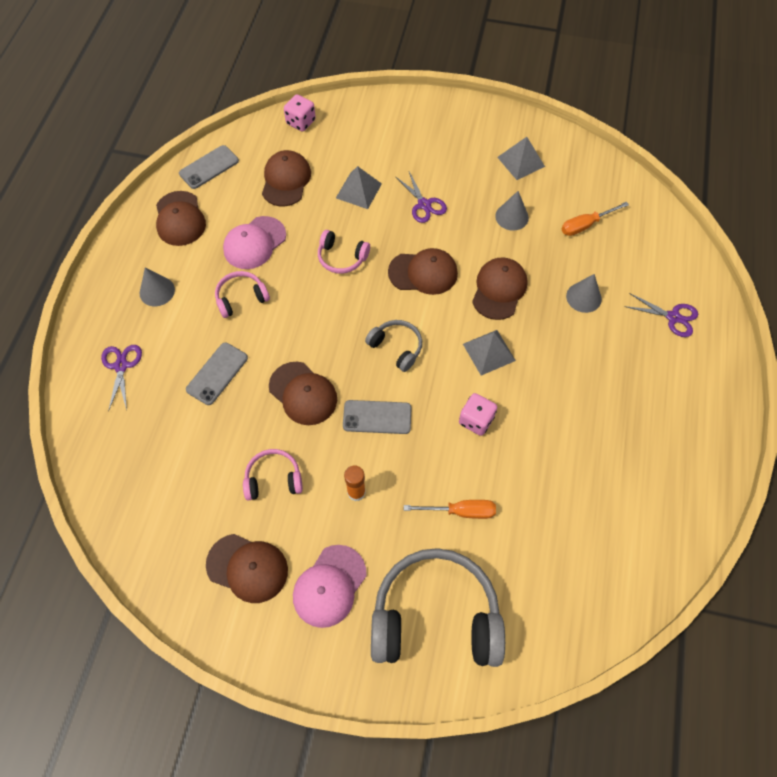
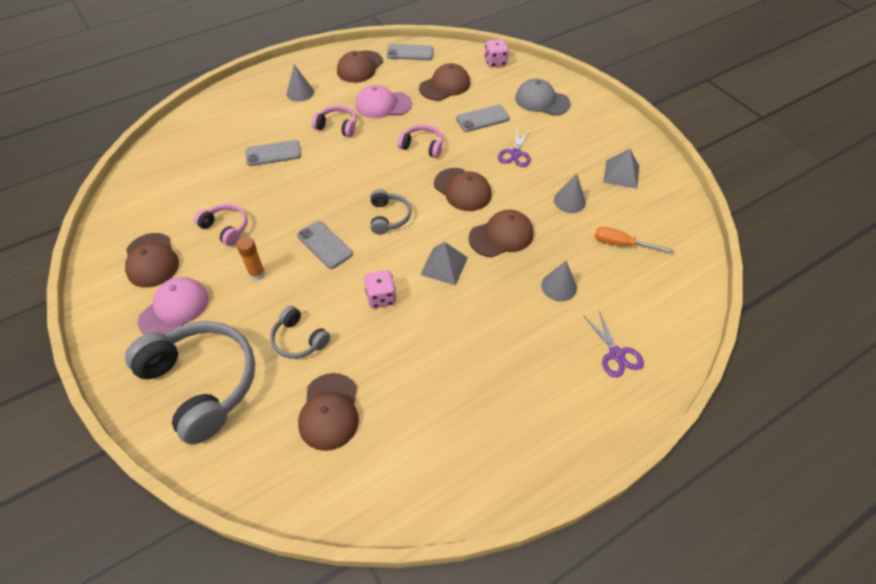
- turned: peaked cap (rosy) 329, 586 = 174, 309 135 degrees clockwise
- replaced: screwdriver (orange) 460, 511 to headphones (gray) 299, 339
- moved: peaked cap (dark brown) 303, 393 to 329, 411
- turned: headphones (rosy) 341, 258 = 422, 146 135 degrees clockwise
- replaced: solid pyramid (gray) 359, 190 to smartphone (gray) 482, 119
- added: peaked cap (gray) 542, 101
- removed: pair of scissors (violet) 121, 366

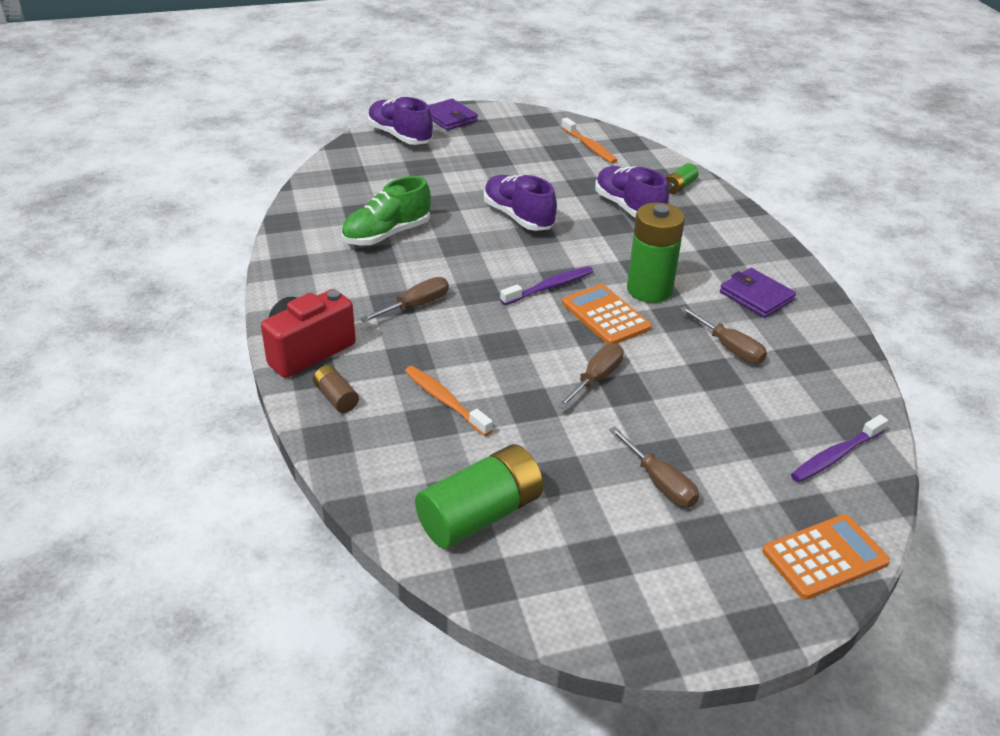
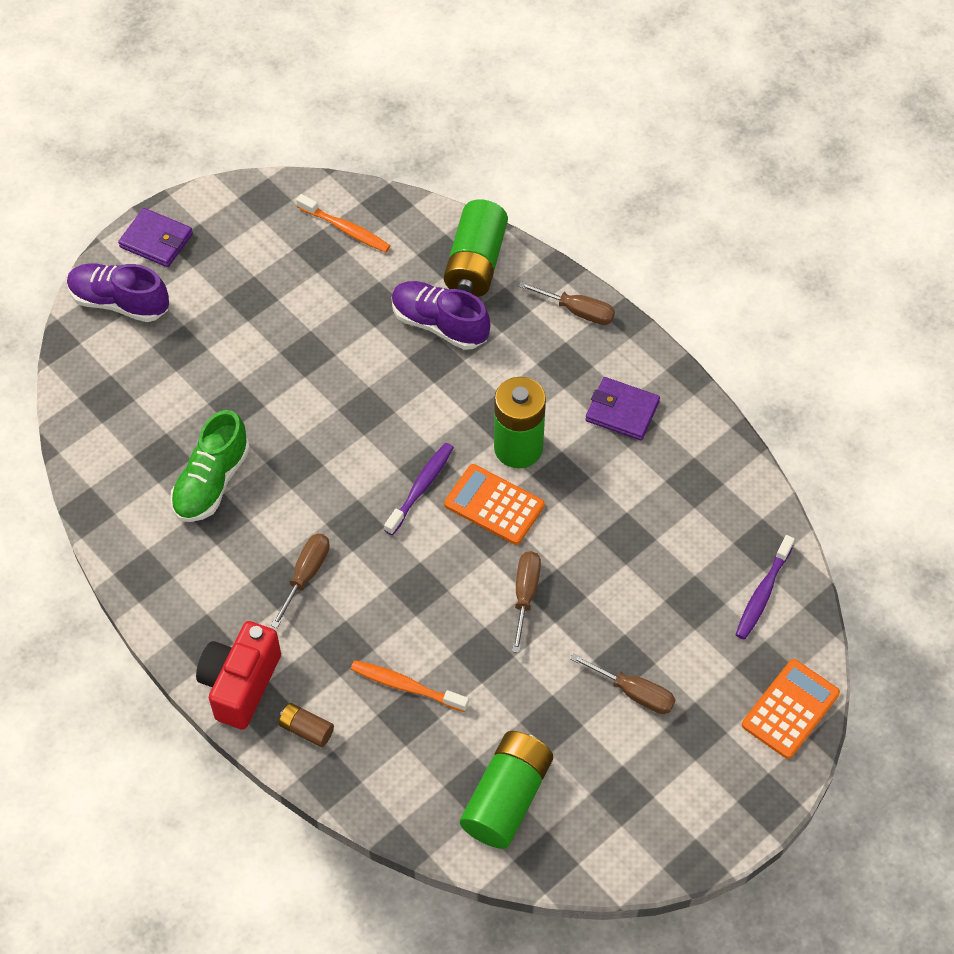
- resized: AA battery (green) 679, 187 = 475, 263 x2.07
- moved: screwdriver (dark brown) 729, 348 to 577, 311
- removed: lace-up shoe (violet) 518, 217

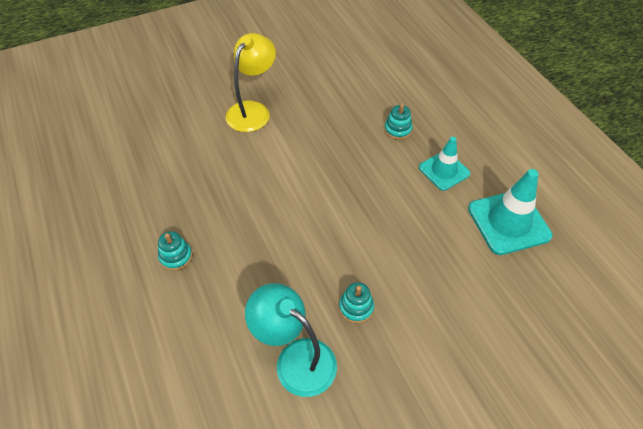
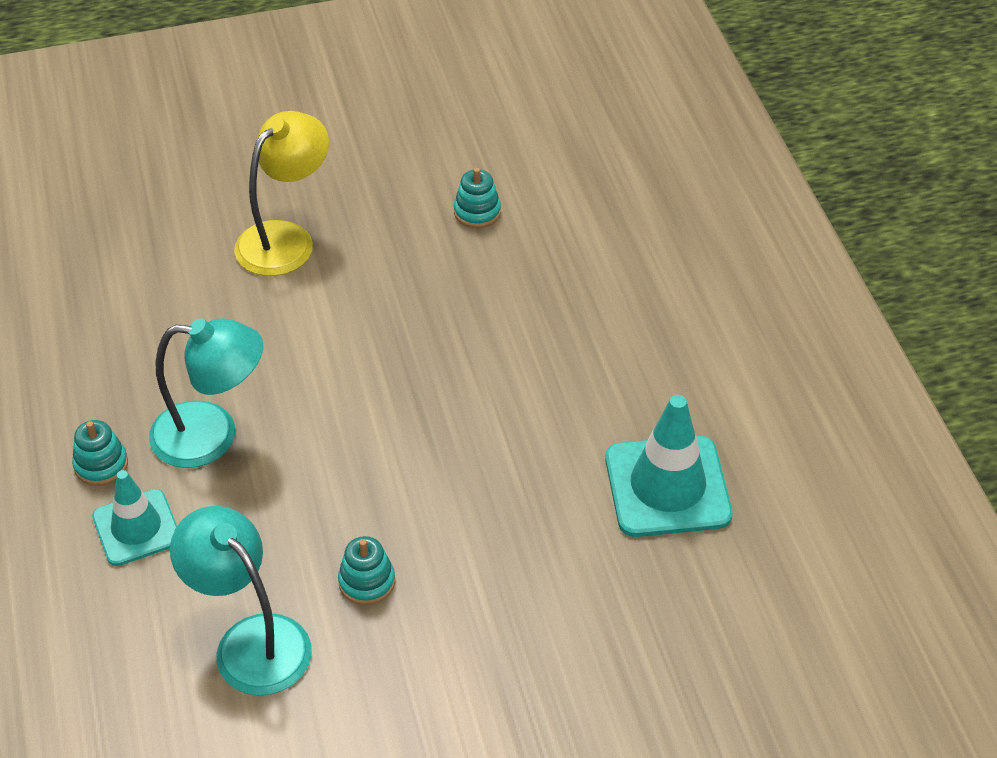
- moved: traffic cone (aqua) 444, 171 to 136, 528
- added: lamp (aqua) 212, 435
- moved: ring stacker (aqua) 397, 130 to 477, 212

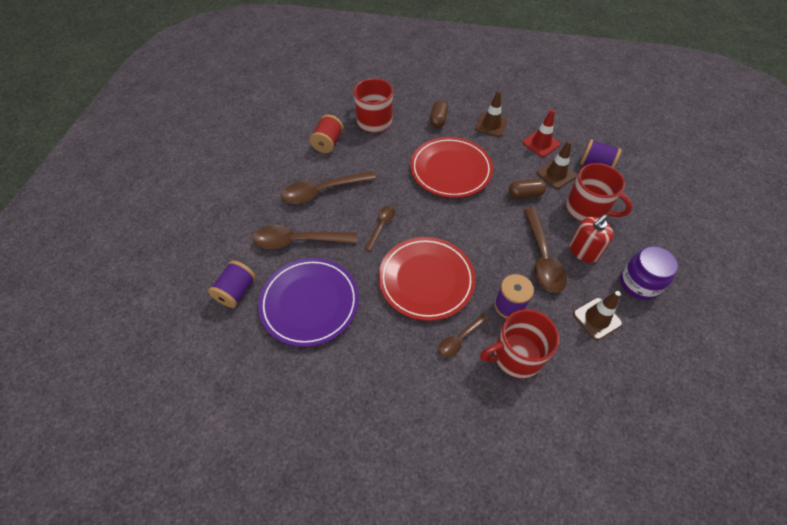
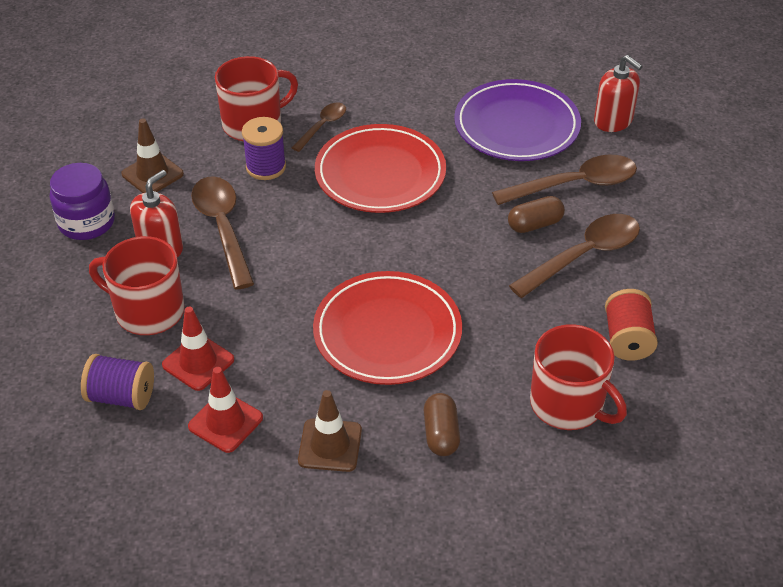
- recoloured: traffic cone (dark brown) 556, 174 to traffic cone (crimson) 198, 362
- moved: pill (dark brown) 525, 194 to 535, 224
- replaced: spool (violet) 236, 291 to soap pump (crimson) 613, 120
- removed: tablespoon (dark brown) 381, 226

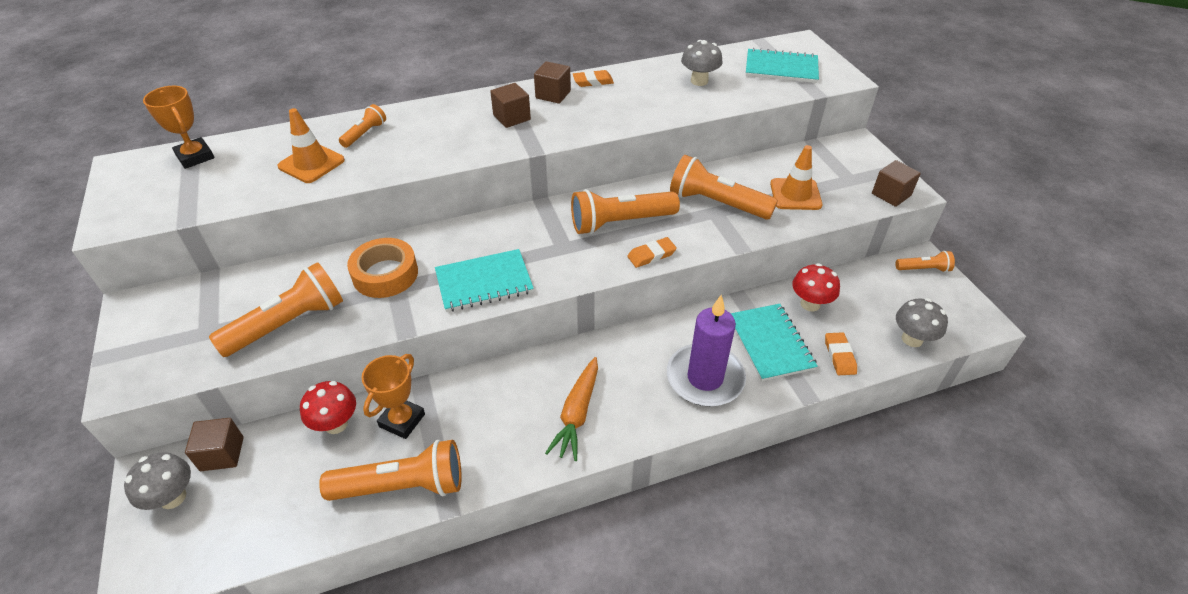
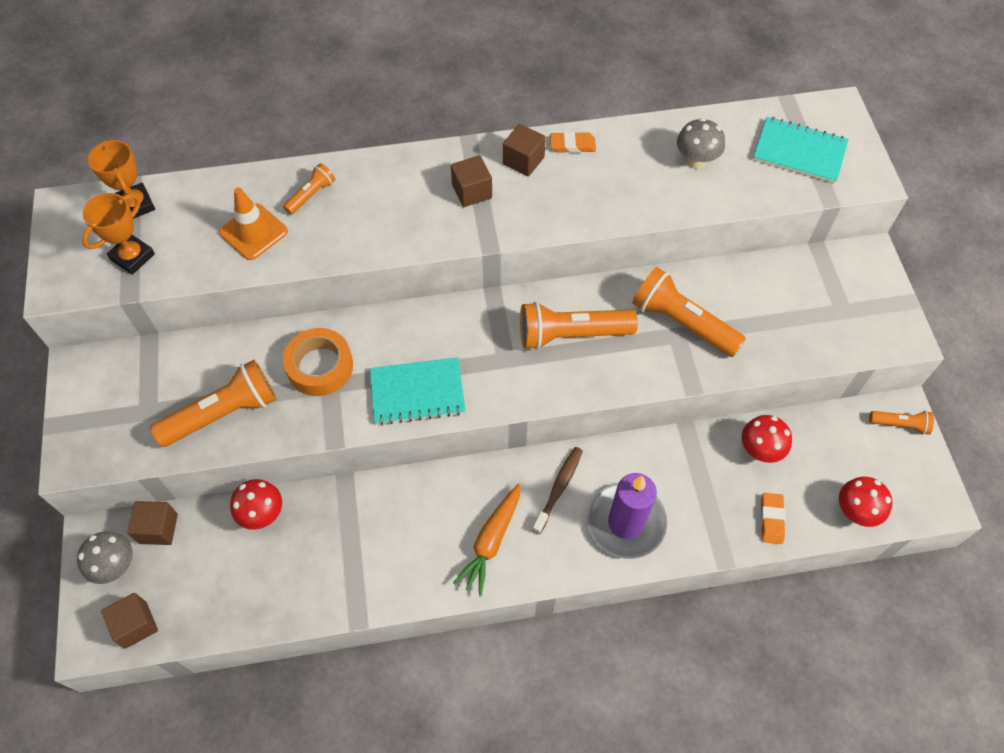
- moved: award cup (orange) 402, 420 to 132, 257
- moved: cube (dark brown) 891, 194 to 136, 625
- added: dental brush (dark brown) 559, 488
- recoloured: fungus (gray) 912, 339 to fungus (crimson) 855, 512
- removed: pocket torch (orange) 402, 486
- removed: gum eraser (orange) 651, 255
- removed: notebook (aqua) 770, 343
- removed: traffic cone (orange) 795, 194

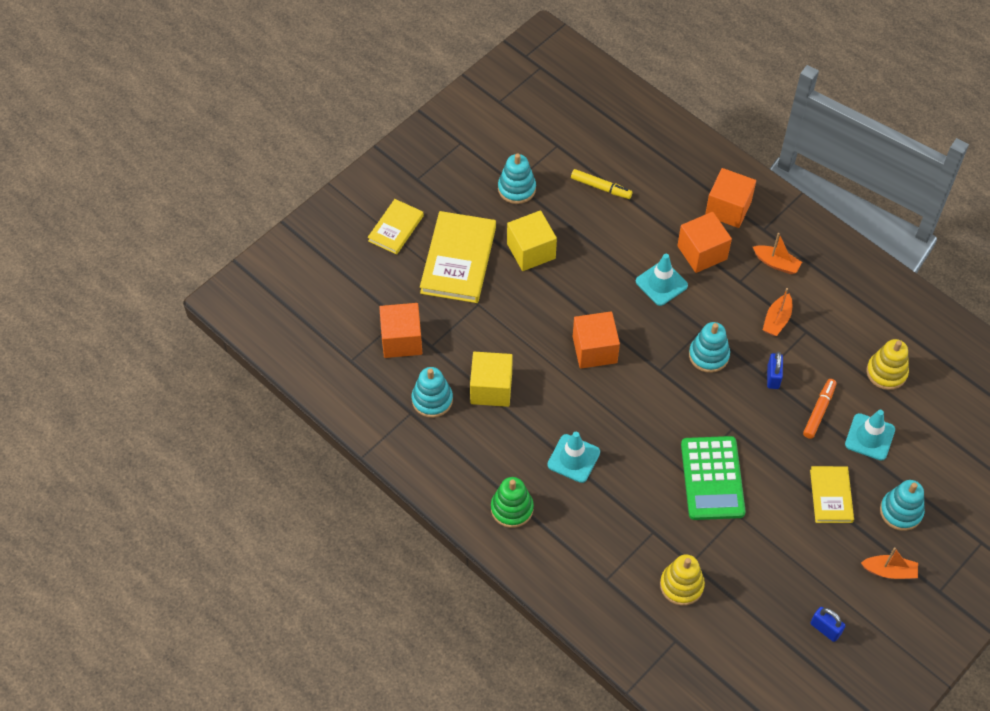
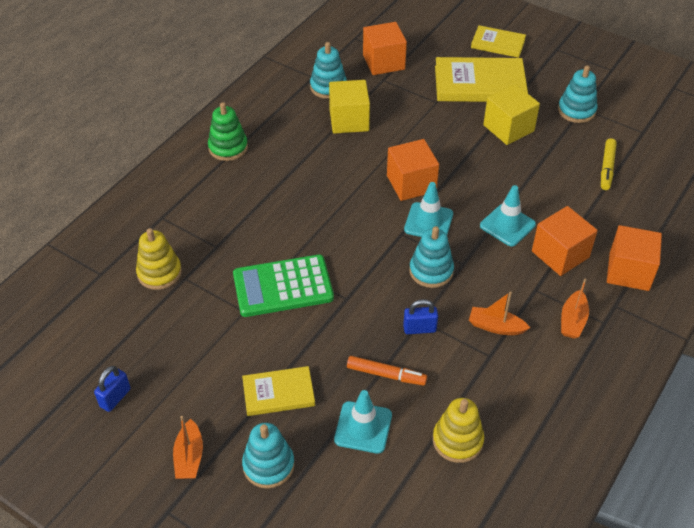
- moved: traffic cone (aqua) 573, 458 to 428, 222

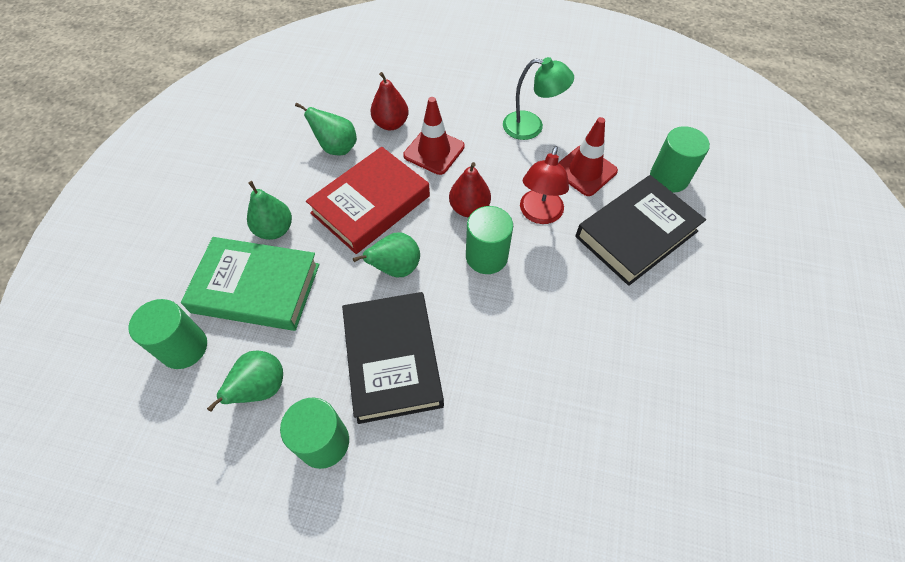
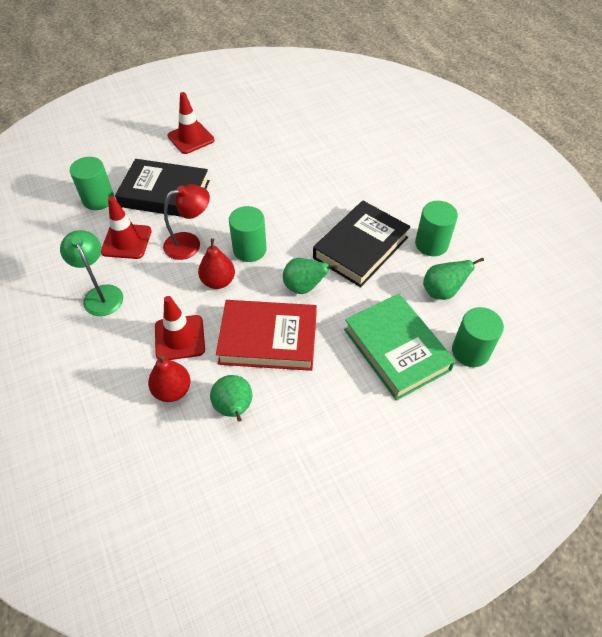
- added: traffic cone (crimson) 191, 138
- removed: pear fruit (green) 275, 230

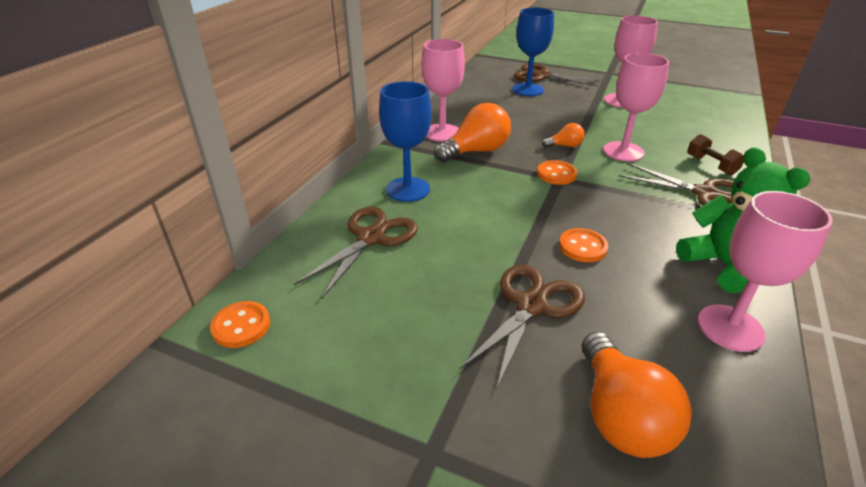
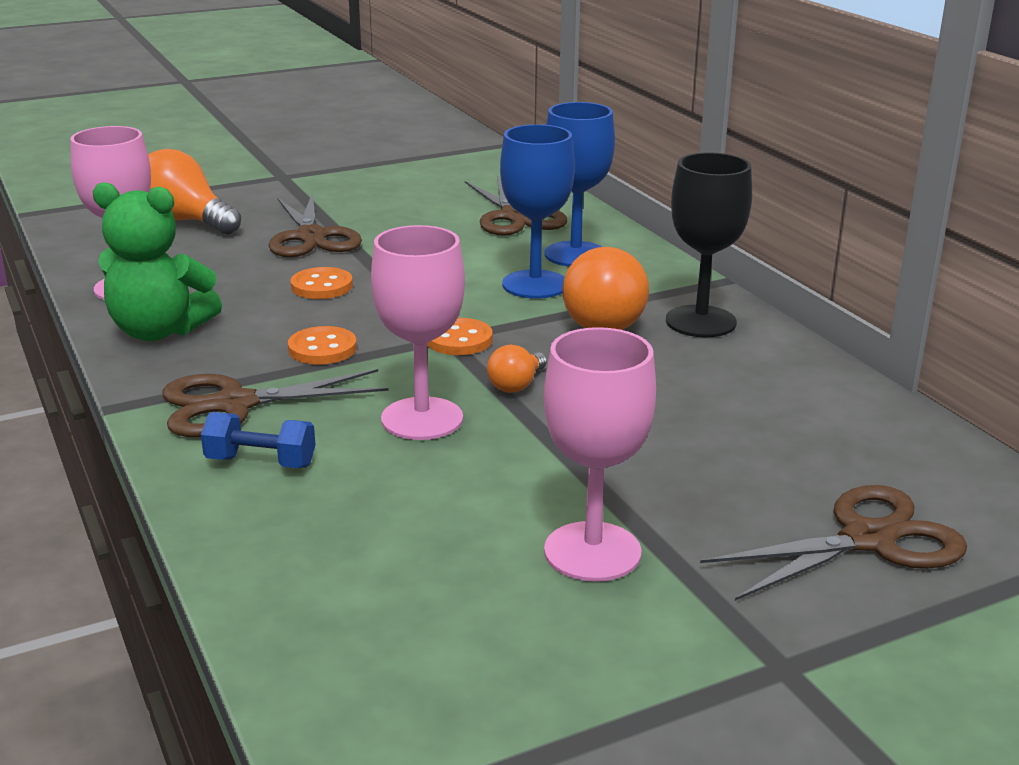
- recoloured: dumbbell (dark brown) 711, 165 to dumbbell (royal blue) 261, 462
- moved: button (orange) 241, 326 to 322, 349
- moved: goblet (royal blue) 528, 89 to 535, 284
- recoloured: goblet (rosy) 442, 133 to goblet (black) 700, 322

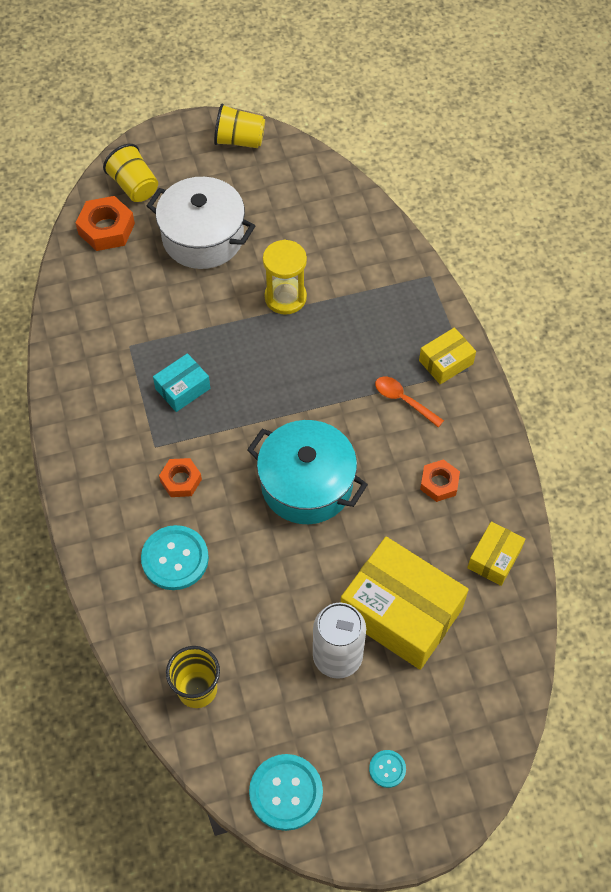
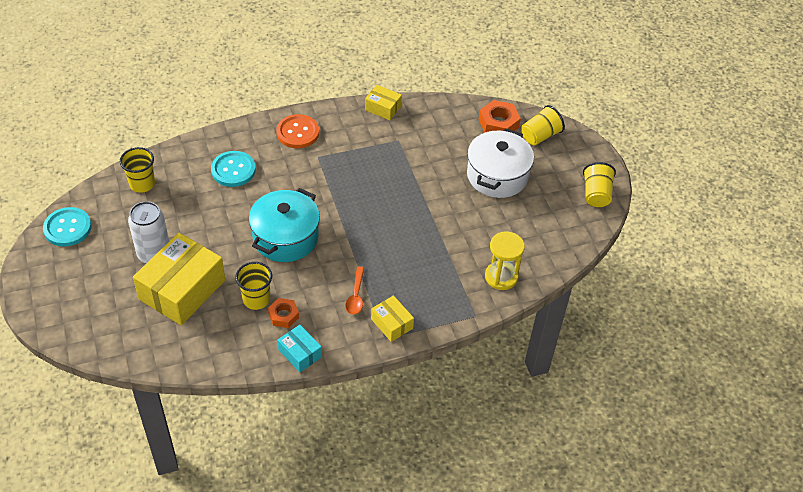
- added: beaker (bright yellow) 256, 299
- added: button (orange) 297, 132
- moved: parcel (aqua) 182, 388 to 300, 353
- turned: tablespoon (orange) 404, 400 = 356, 295 150 degrees clockwise
- moved: parcel (bright yellow) 494, 558 to 383, 108
- moved: sandglass (bright yellow) 285, 297 to 501, 277
- removed: hexagon nut (orange) 181, 480
- removed: button (aqua) 387, 769

